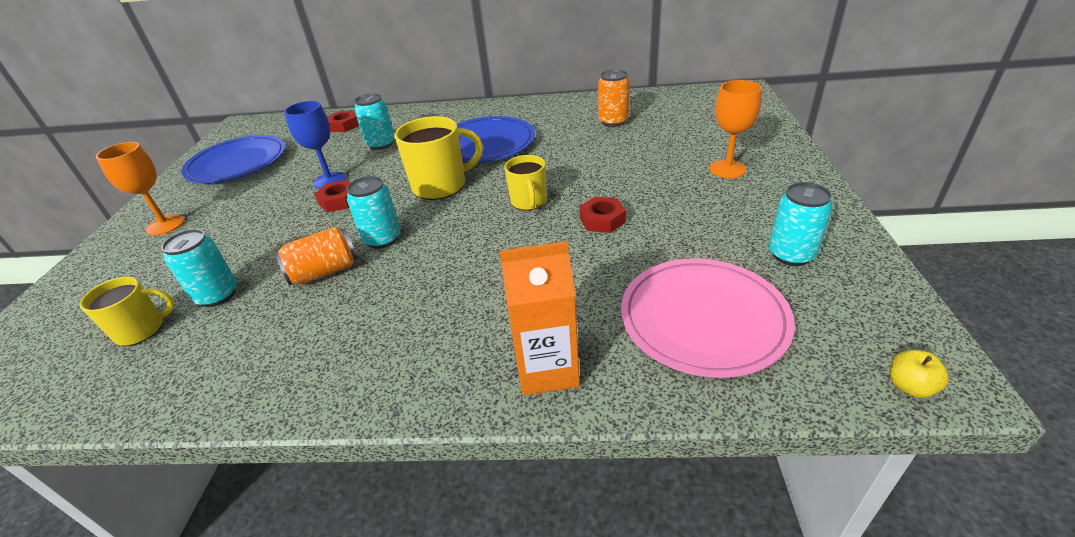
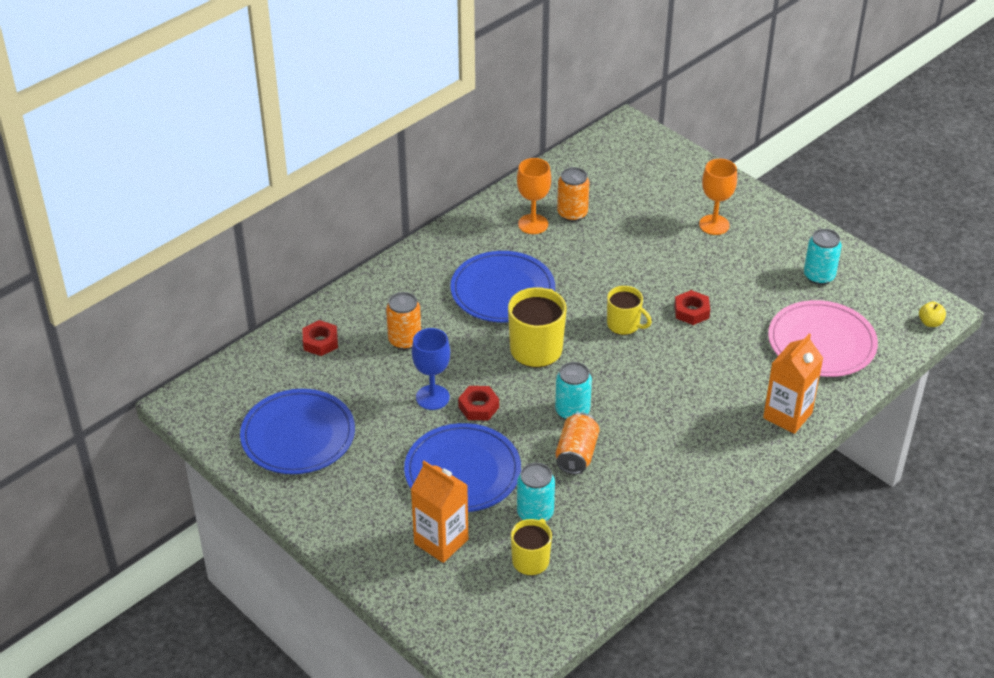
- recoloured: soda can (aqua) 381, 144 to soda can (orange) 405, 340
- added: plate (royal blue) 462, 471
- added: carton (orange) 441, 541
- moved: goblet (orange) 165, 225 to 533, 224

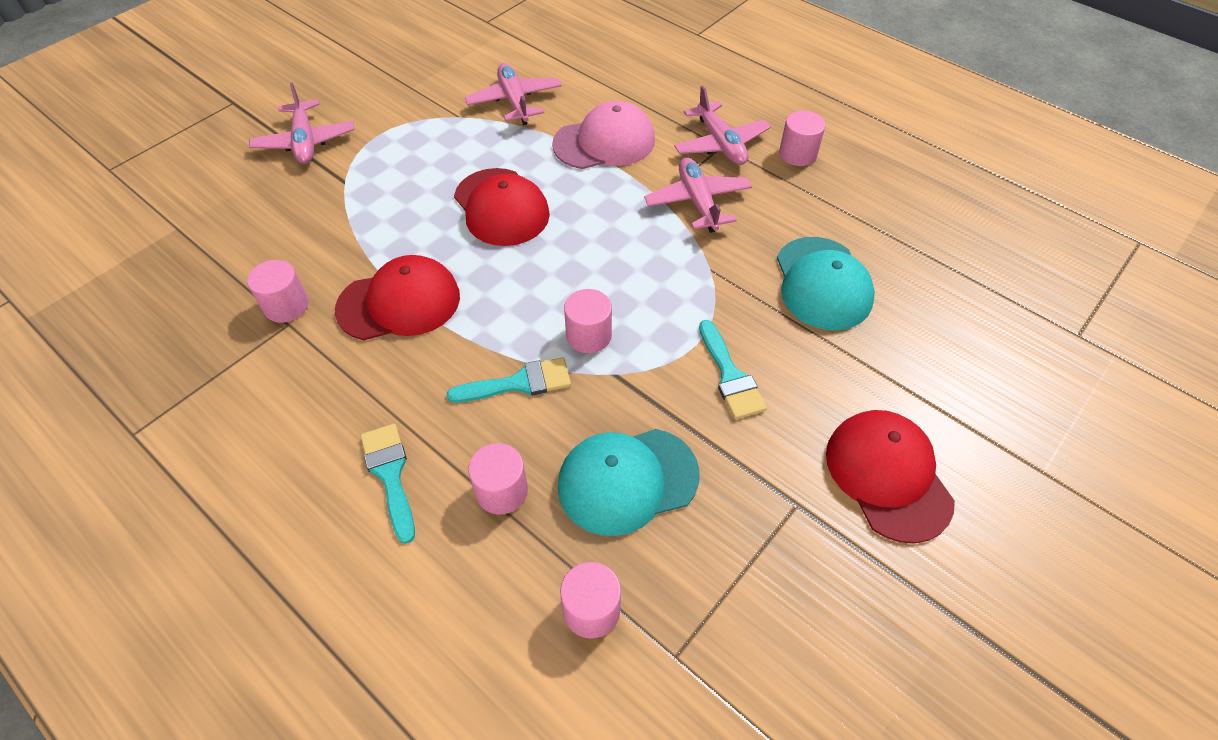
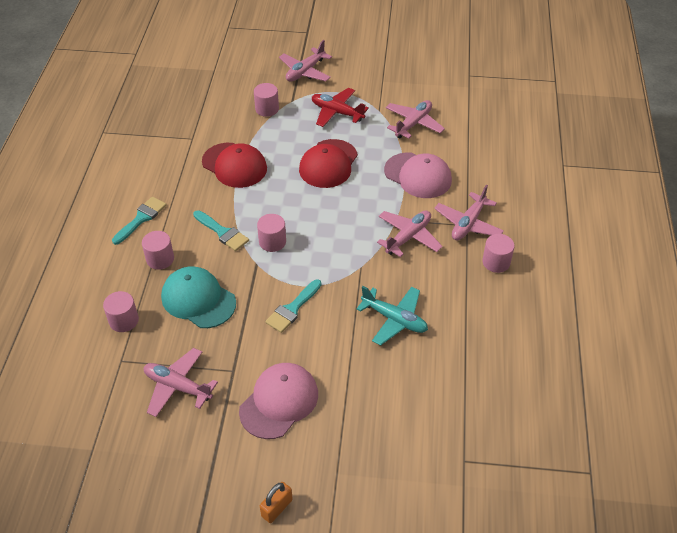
- added: plane (rosy) 178, 386
- recoloured: peaked cap (crimson) 888, 476 to peaked cap (rosy) 279, 402
- moved: cylinder (rosy) 286, 306 to 267, 109
- added: lock (orange) 277, 508
- added: plane (crimson) 337, 112
- replaced: peaked cap (aqua) 822, 283 to plane (aqua) 394, 319

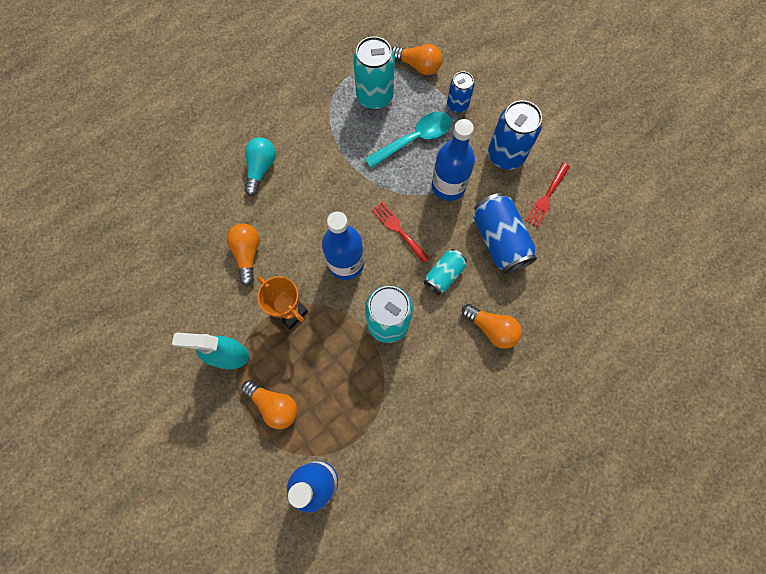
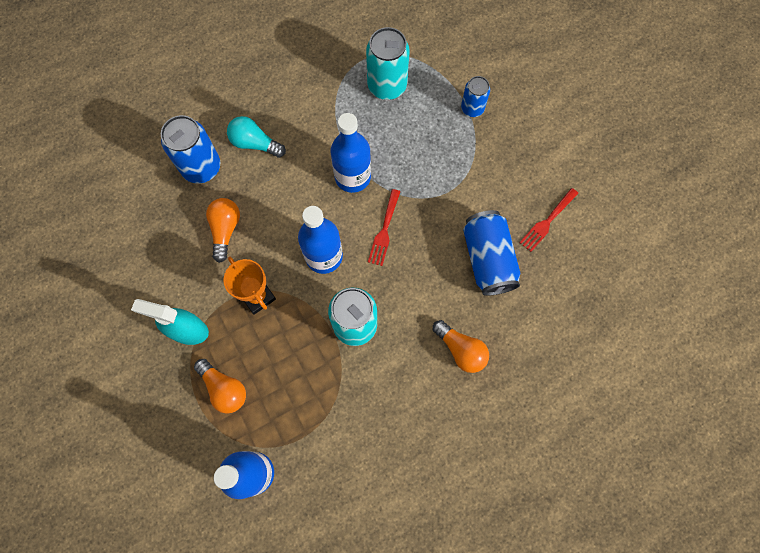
- moved: soda can (royal blue) 506, 155 to 201, 167
- turned: lightbulb (aqua) 260, 169 = 255, 143 90 degrees counterclockwise
- moved: drink bottle (royal blue) 448, 186 to 352, 177
- turned: dinner fork (crimson) 398, 230 = 384, 231 135 degrees counterclockwise
- removed: tablespoon (aqua) 415, 139
- removed: lightbulb (orange) 418, 66
- removed: soda can (aqua) 444, 275

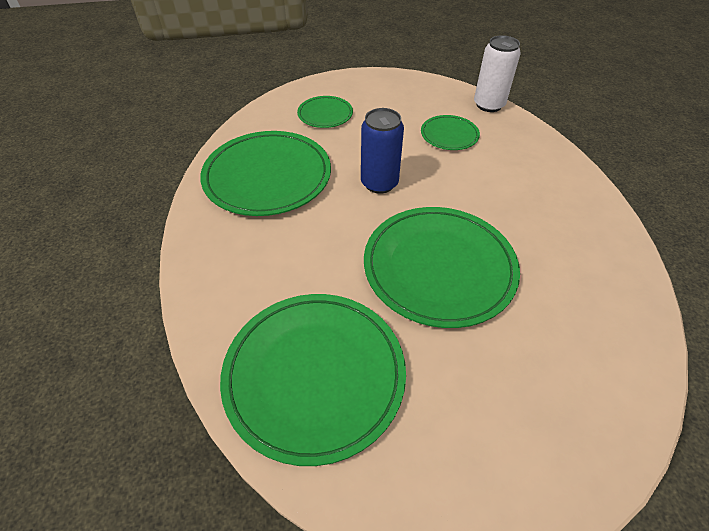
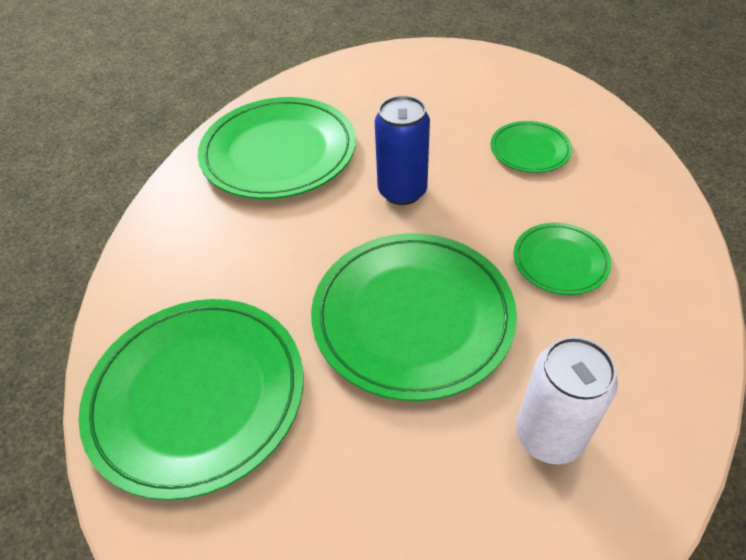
- moved: plate (green) 325, 114 to 560, 261
- moved: soda can (pure white) 489, 105 to 549, 435

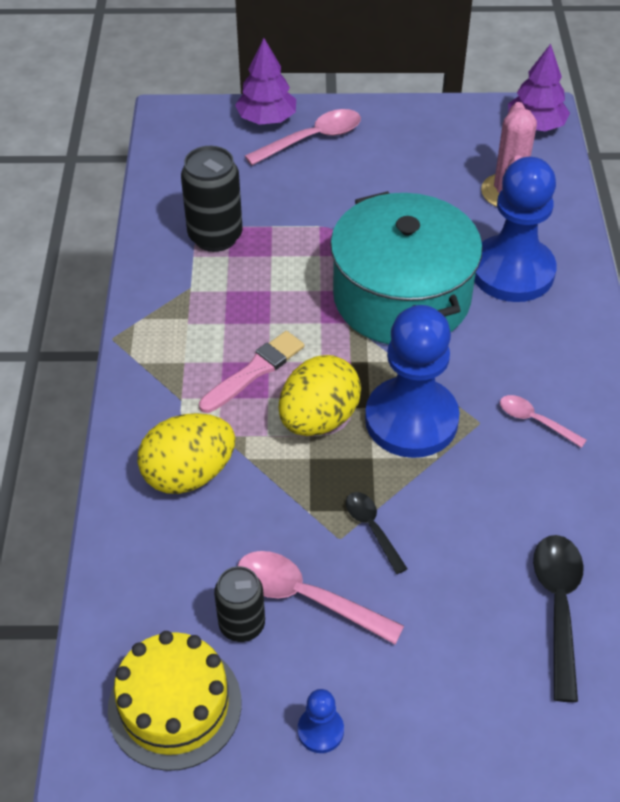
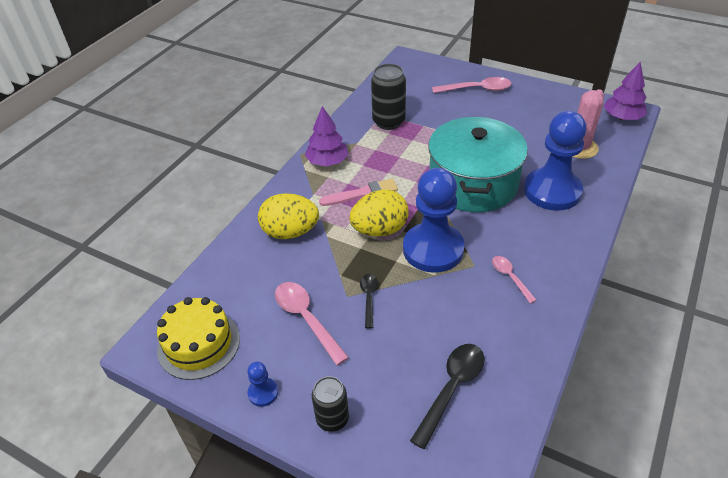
- moved: toy tree (violet) 266, 119 to 327, 161
- moved: soda can (black) 242, 625 to 332, 419

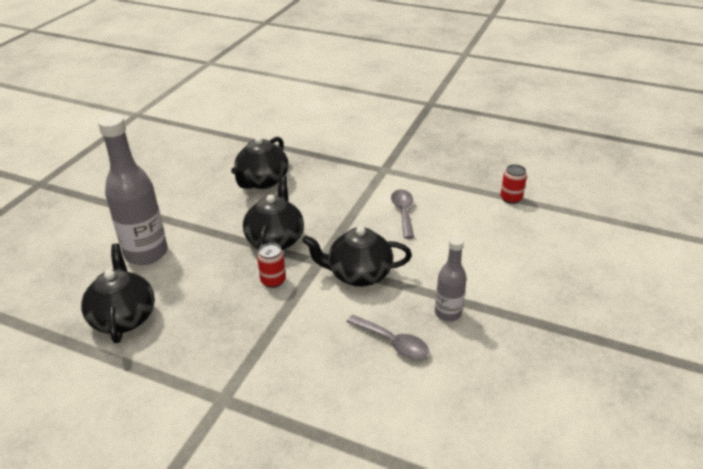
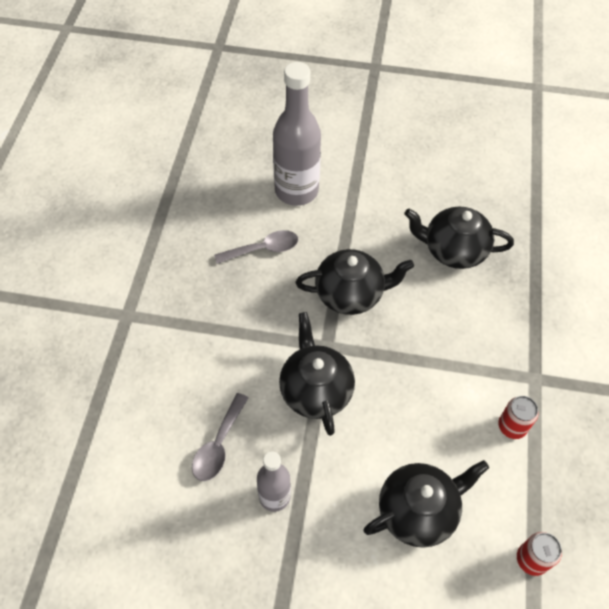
- moved: tablespoon (gray) 403, 212 to 263, 249
- moved: china teapot (black) 124, 317 to 418, 511
- moved: soda can (crimson) 273, 281 to 512, 426

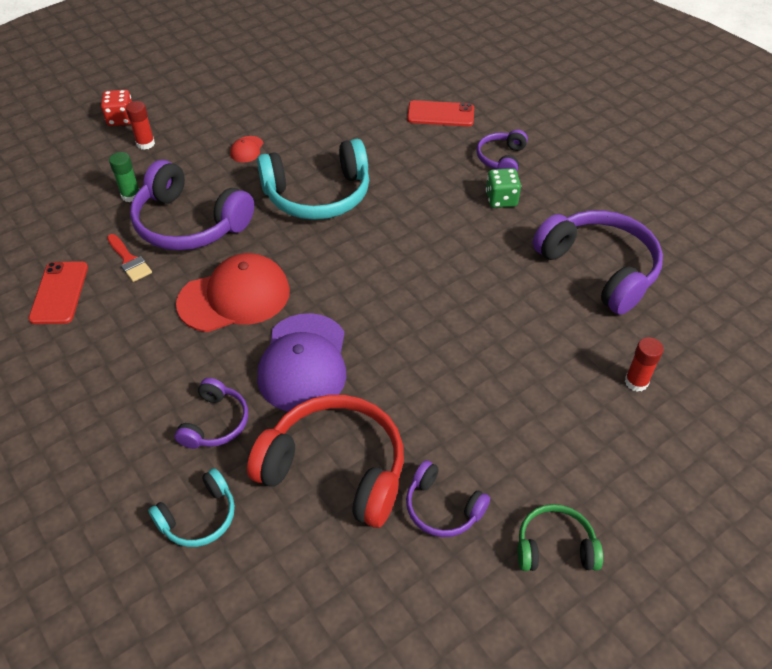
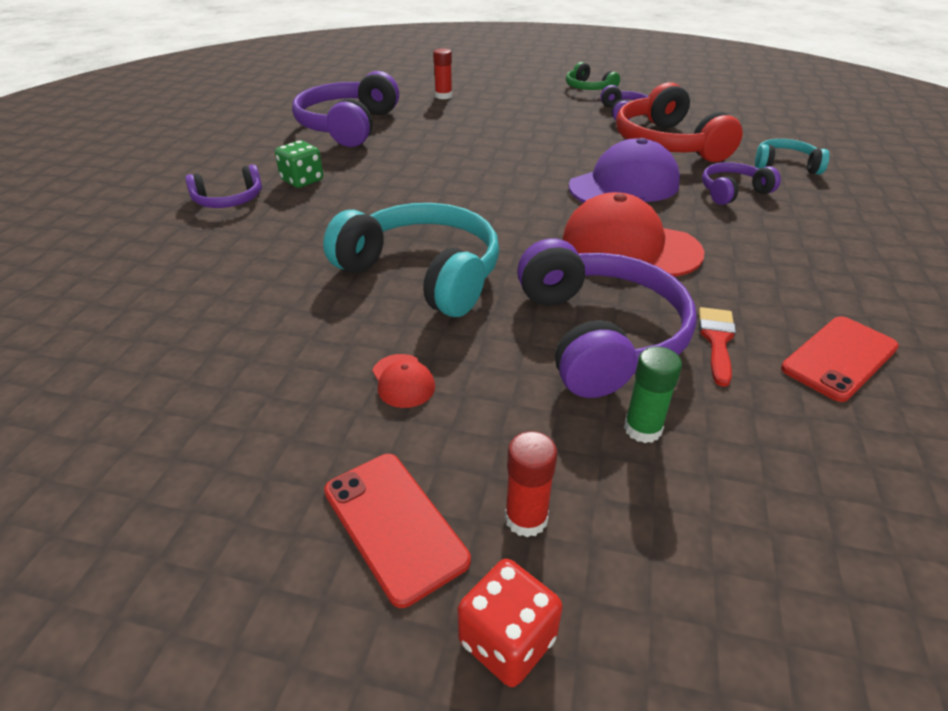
- moved: smartphone (crimson) 440, 114 to 394, 525
- turned: peaked cap (crimson) 247, 149 = 403, 381 90 degrees clockwise

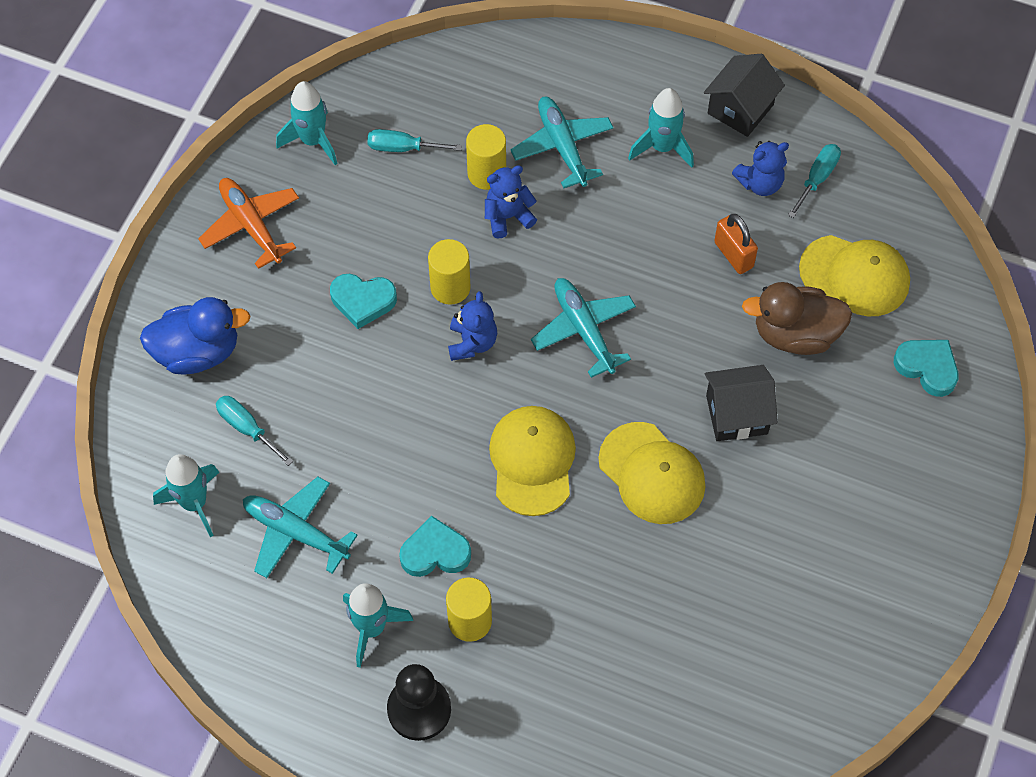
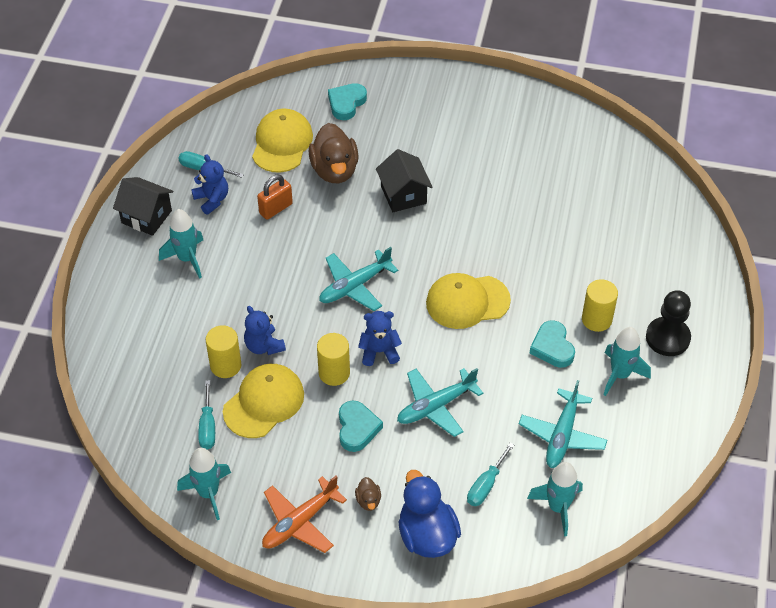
- moved: peaked cap (bright yellow) 652, 473 to 264, 402
- added: rubber duck (dark brown) 368, 500
- moved: plane (aqua) 562, 146 to 435, 406

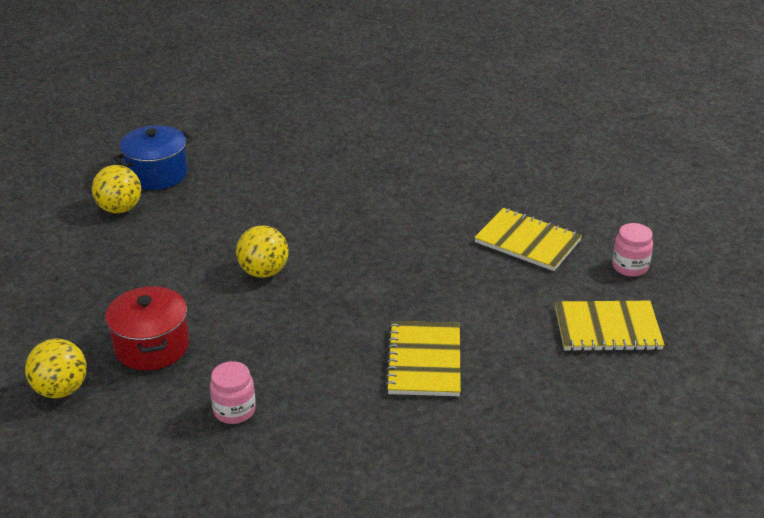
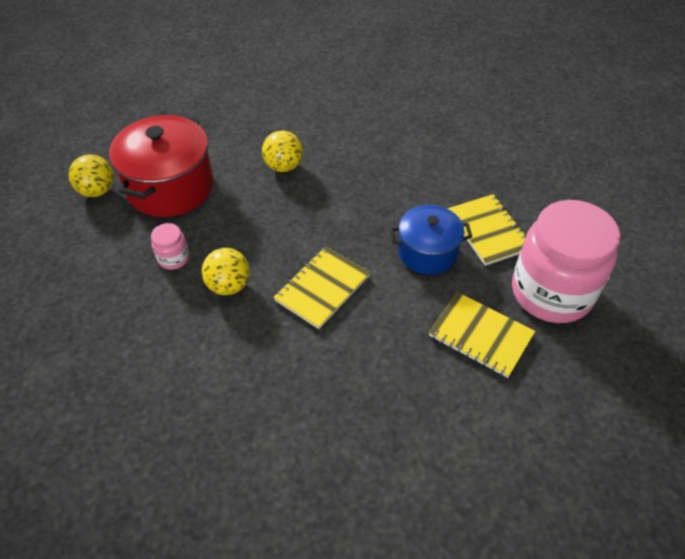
- resized: cooking pot (crimson) 152, 346 = 170, 187 x1.59
- moved: ball (bright yellow) 120, 209 to 229, 285
- moved: cooking pot (royal blue) 157, 174 to 427, 252
- resized: jam jar (rosy) 630, 267 = 551, 292 x2.45

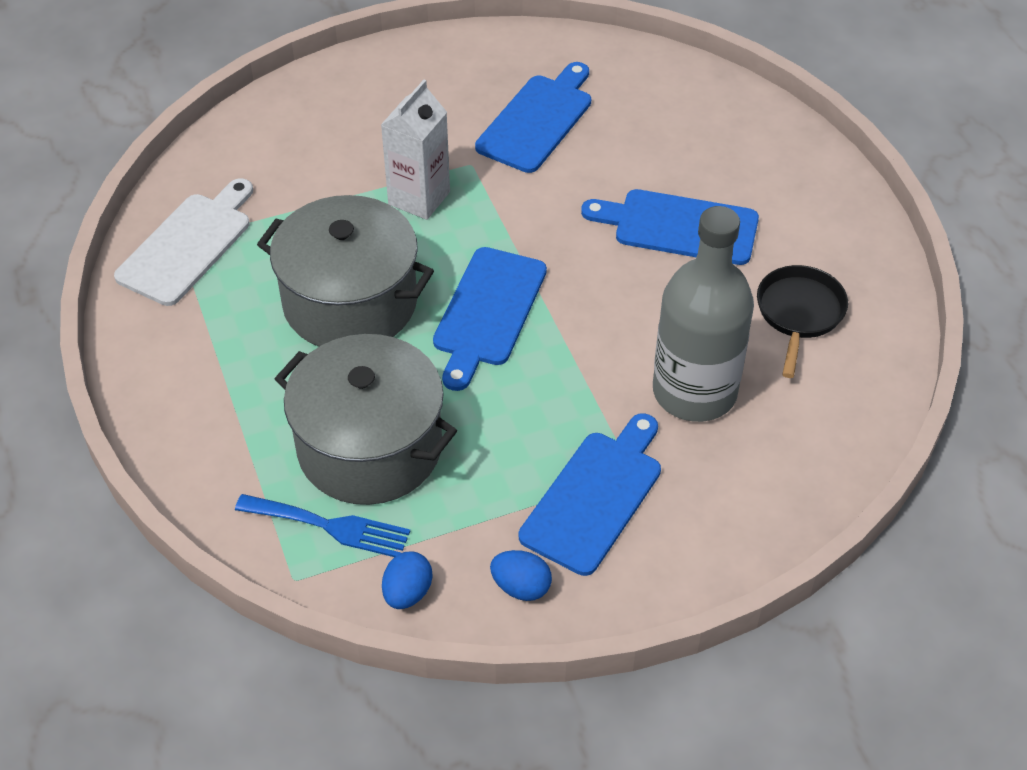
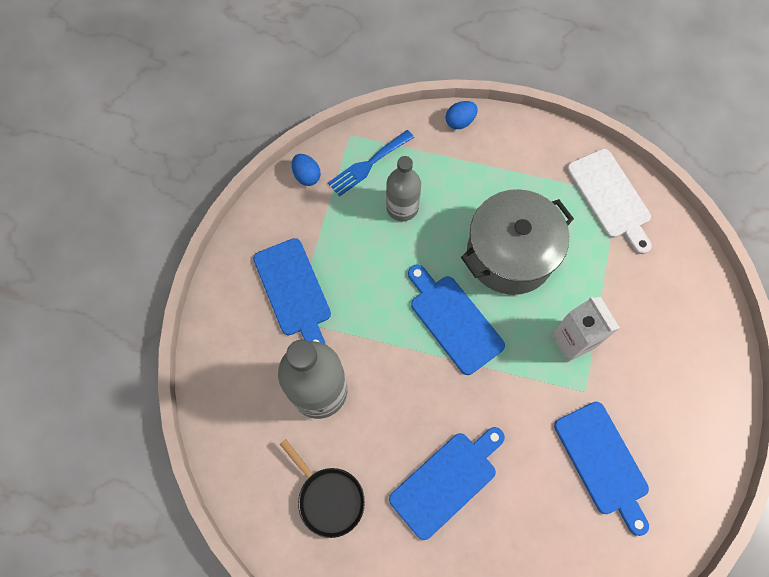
- replaced: cooking pot (gray) 370, 447 to drink bottle (gray) 402, 207
- moved: egg (royal blue) 521, 587 to 460, 121

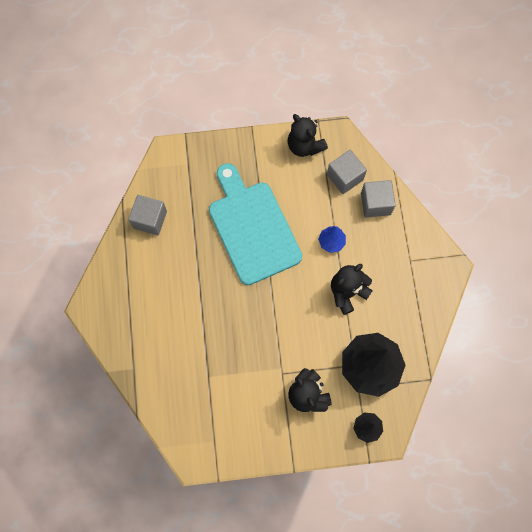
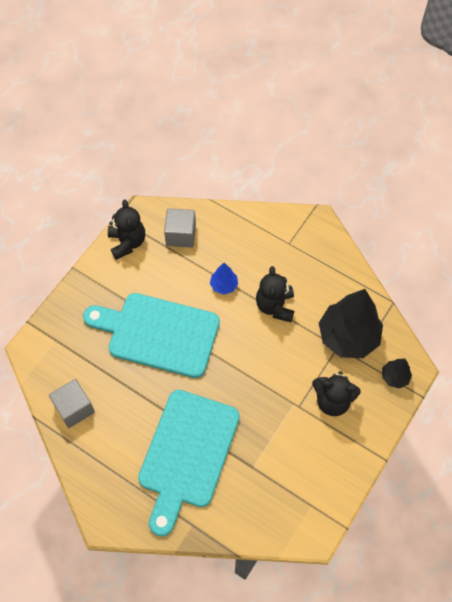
- turned: teddy bear (black) 304, 146 = 127, 242 105 degrees counterclockwise
- added: cutting board (aqua) 187, 454
- removed: cube (gray) 375, 204

